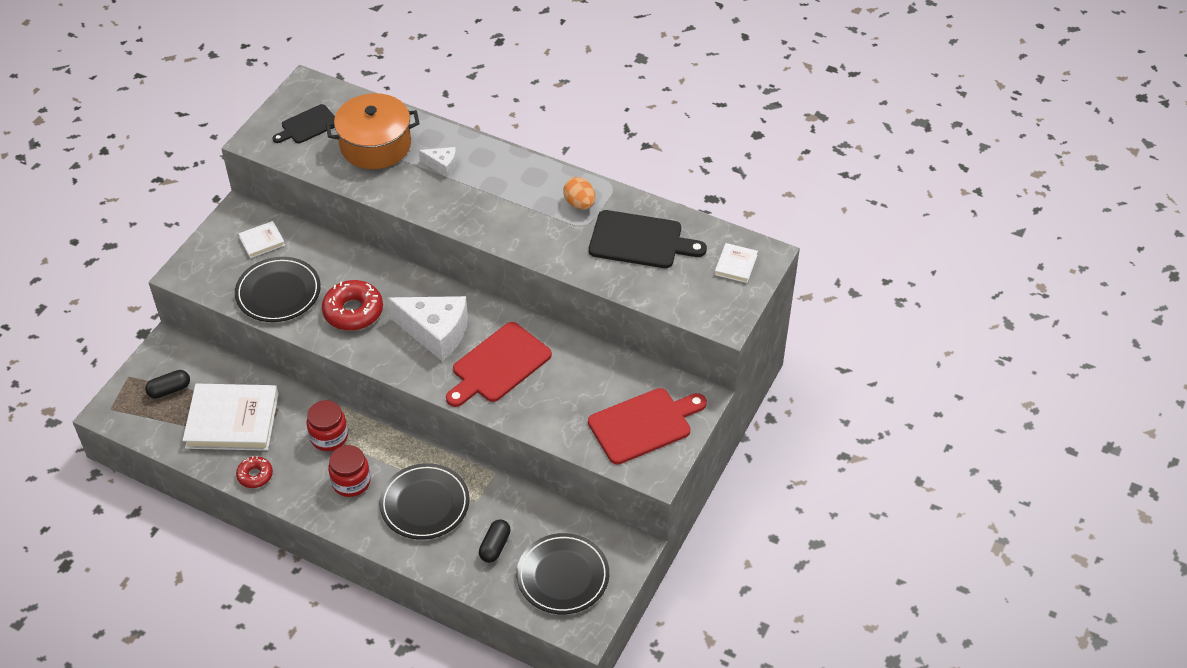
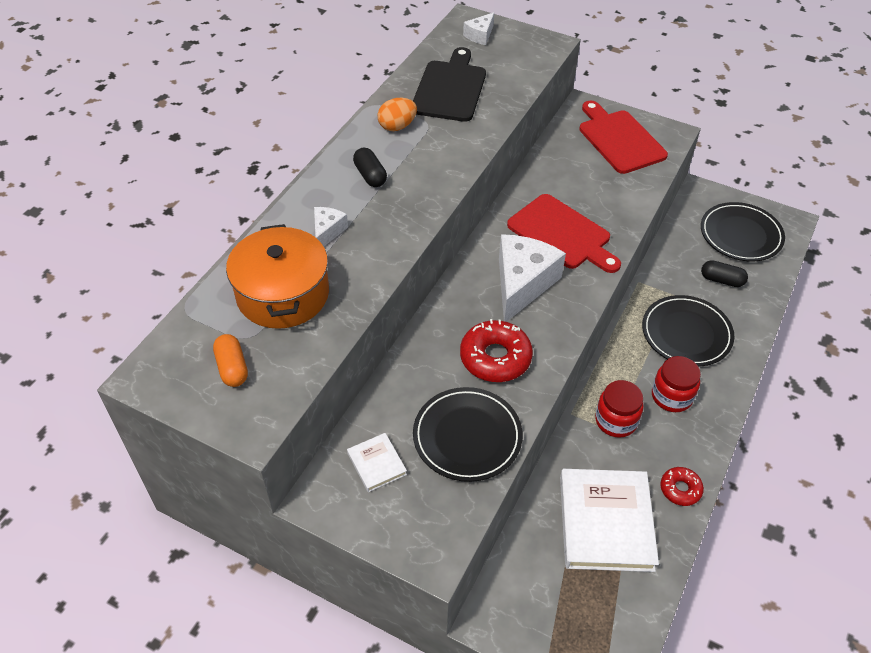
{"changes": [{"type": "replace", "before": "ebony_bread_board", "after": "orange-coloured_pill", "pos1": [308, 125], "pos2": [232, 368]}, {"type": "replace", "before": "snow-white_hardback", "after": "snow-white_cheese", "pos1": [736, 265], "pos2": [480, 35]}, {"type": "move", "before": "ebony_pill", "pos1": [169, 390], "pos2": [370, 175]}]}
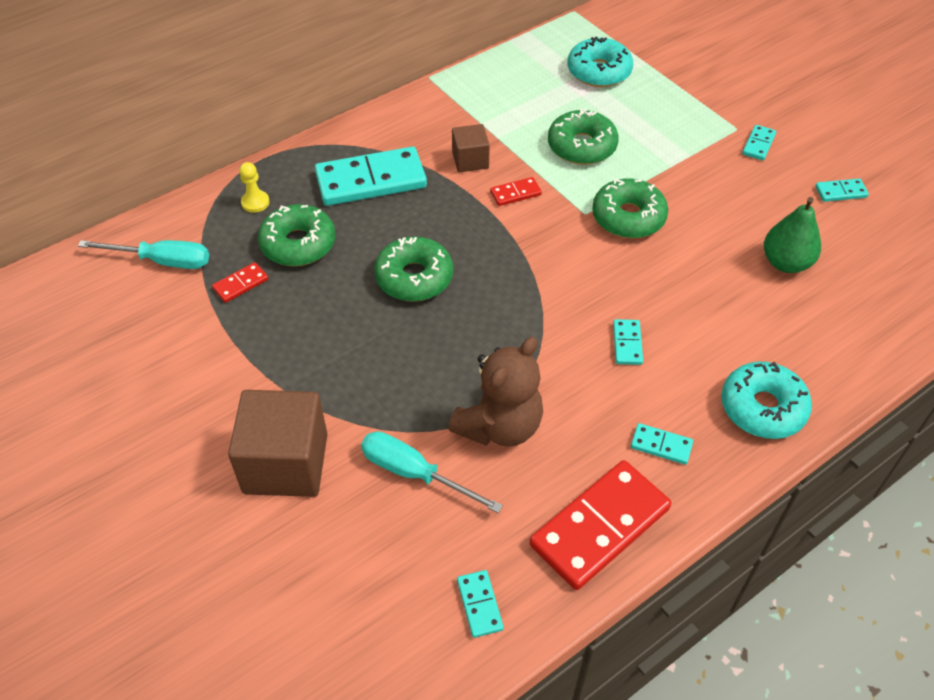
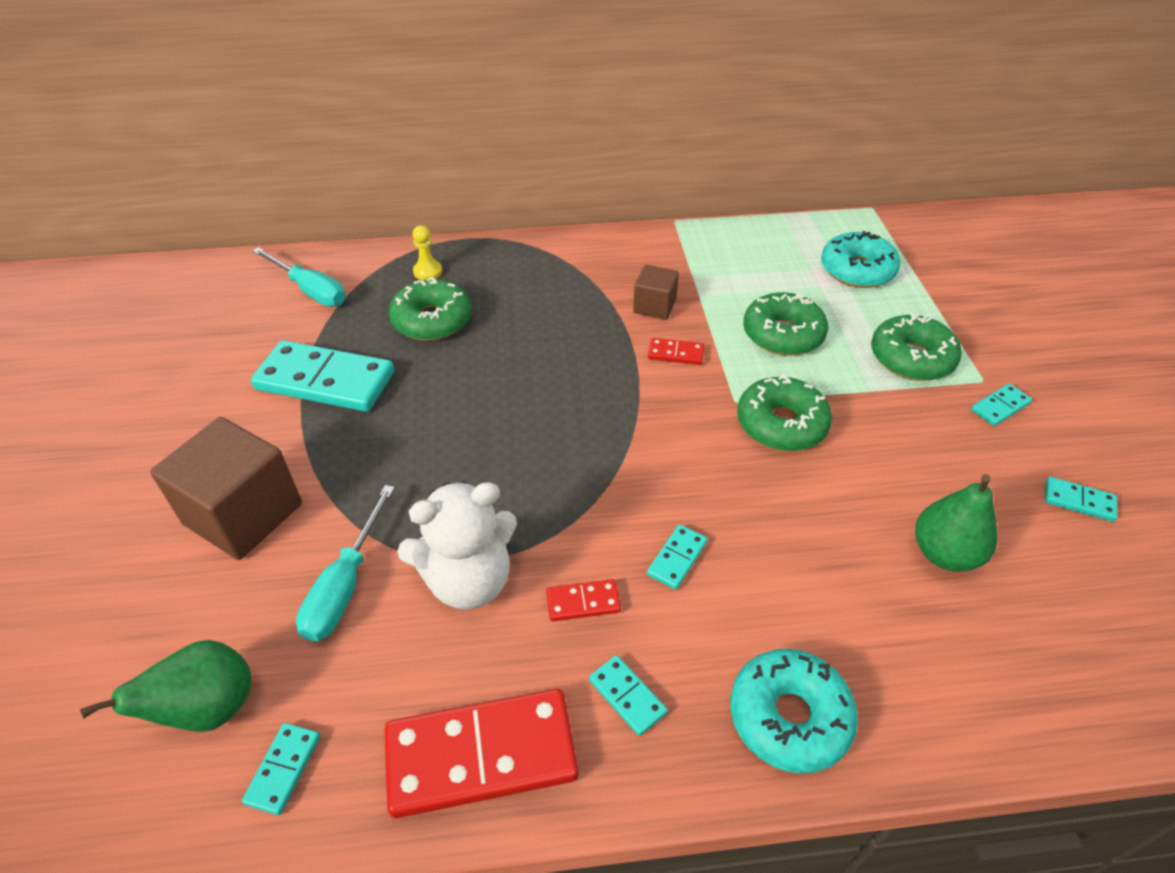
{"changes": [{"type": "move", "before": "aqua_domino_piece", "pos1": [371, 181], "pos2": [325, 381]}, {"type": "move", "before": "green_glazed_donut", "pos1": [414, 277], "pos2": [911, 358]}, {"type": "move", "before": "red_domino_piece", "pos1": [240, 284], "pos2": [583, 602]}, {"type": "recolor", "before": "russet_teddy_bear", "after": "snow-white_teddy_bear", "pos1": [499, 426], "pos2": [468, 580]}, {"type": "rotate", "before": "aqua_hand_screwdriver", "pos1": [414, 473], "pos2": [345, 586], "turn": -135}, {"type": "insert", "after": "green_toy_pear", "pos2": [208, 709]}]}
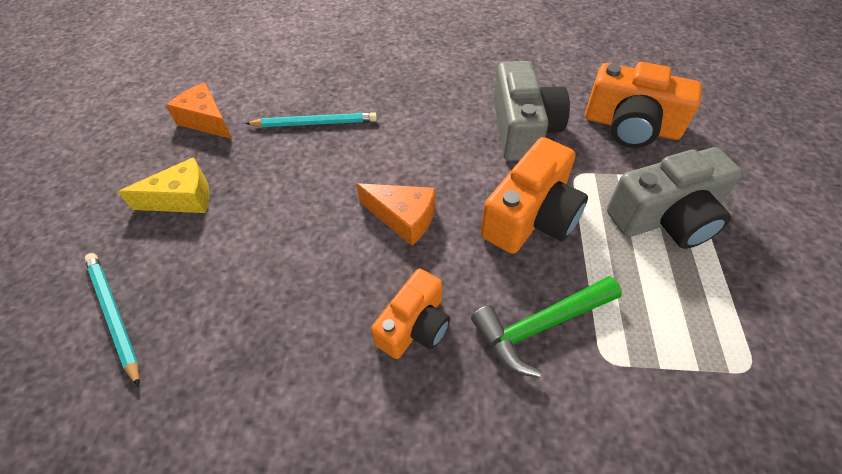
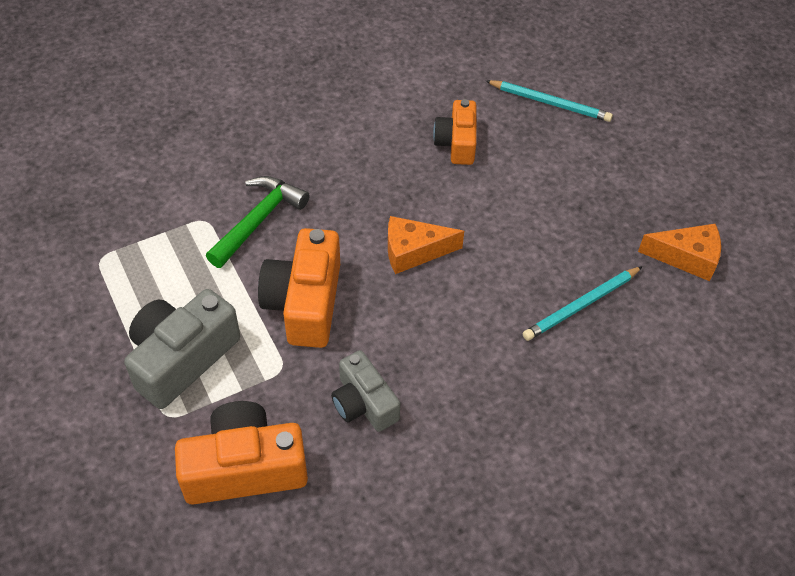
{"changes": [{"type": "resize", "before": "ash-grey_photo_camera", "pos1": [523, 129], "pos2": [364, 403], "scale": 0.64}, {"type": "delete", "before": "yellow_cheese", "pos1": [182, 198]}, {"type": "move", "before": "orange-coloured_photo_camera", "pos1": [414, 326], "pos2": [457, 143]}]}
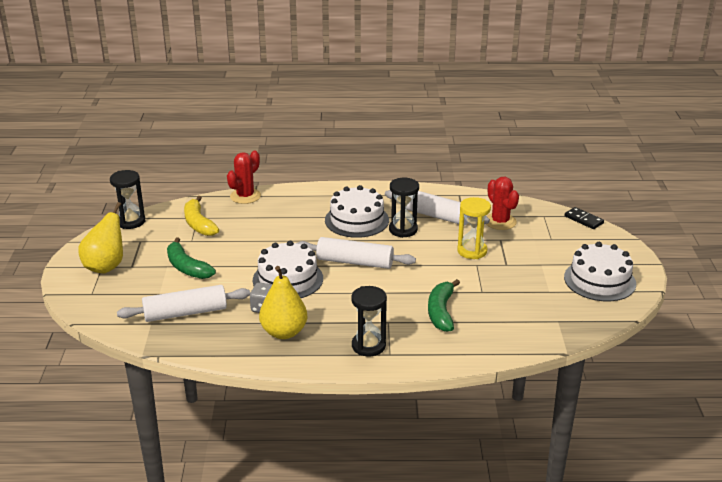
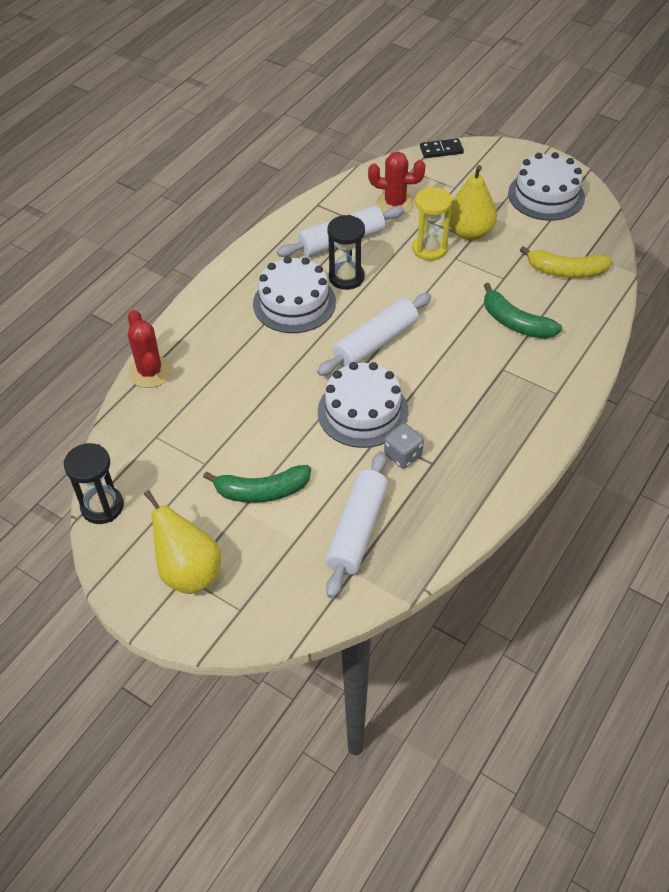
{"changes": [{"type": "move", "before": "yellow_toy_banana", "pos1": [198, 224], "pos2": [566, 271]}, {"type": "move", "before": "yellow_toy_pear", "pos1": [284, 332], "pos2": [469, 232]}, {"type": "delete", "before": "ebony_hourglass", "pos1": [368, 346]}]}
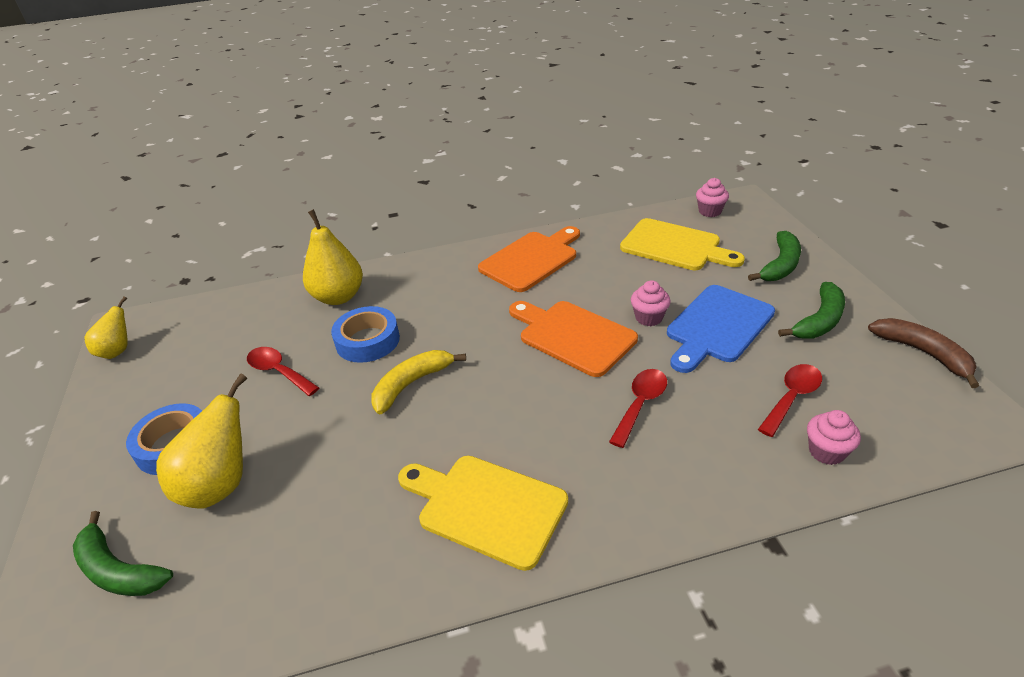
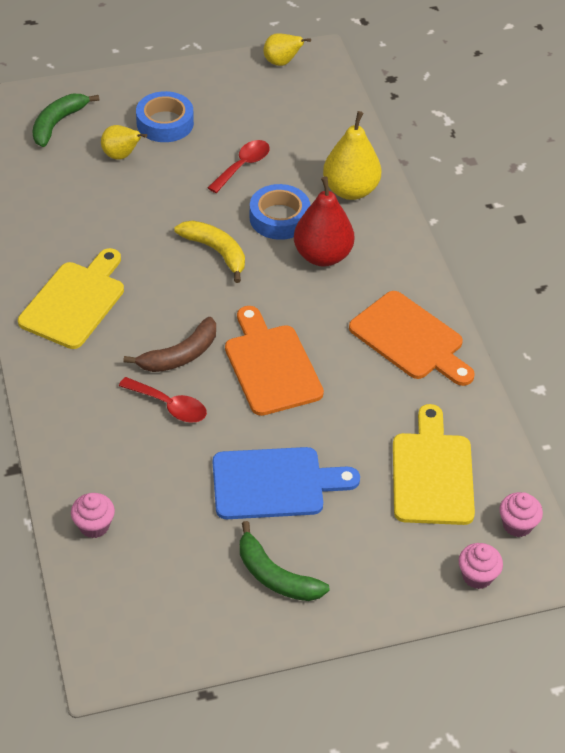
{"changes": [{"type": "rotate", "before": "yellow_bread_board", "pos1": [675, 246], "pos2": [432, 473], "turn": 150}, {"type": "delete", "before": "green_toy_banana", "pos1": [780, 265]}, {"type": "move", "before": "pink_fairy_cake", "pos1": [648, 318], "pos2": [477, 576]}, {"type": "rotate", "before": "royal_blue_bread_board", "pos1": [717, 326], "pos2": [274, 484], "turn": 135}, {"type": "rotate", "before": "orange-coloured_bread_board", "pos1": [573, 336], "pos2": [271, 366], "turn": -60}, {"type": "move", "before": "russet_toy_banana", "pos1": [923, 353], "pos2": [179, 355]}, {"type": "delete", "before": "red_tablespoon", "pos1": [791, 398]}, {"type": "resize", "before": "yellow_toy_pear", "pos1": [220, 485], "pos2": [121, 155], "scale": 0.6}, {"type": "insert", "after": "red_toy_pear", "pos2": [322, 256]}]}
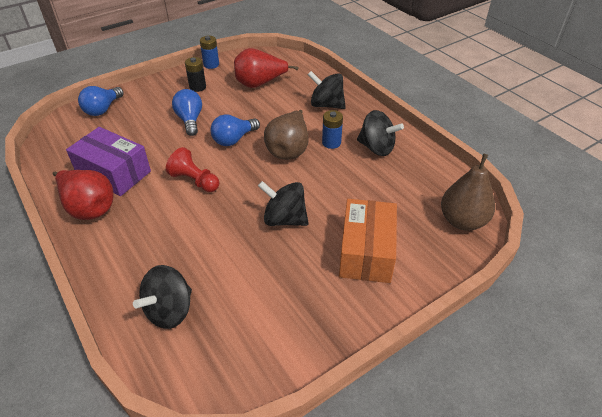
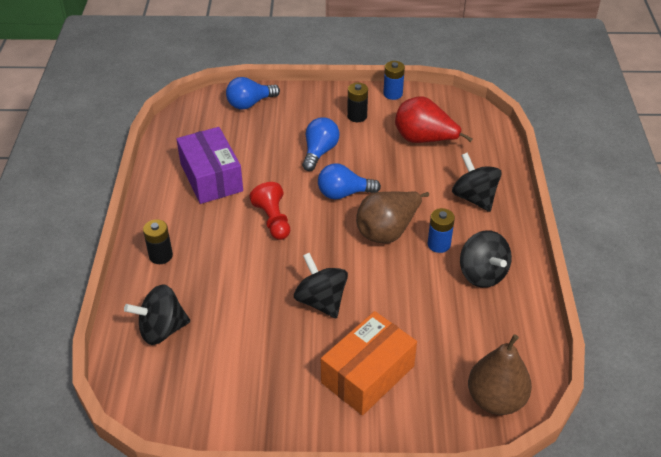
{"changes": [{"type": "delete", "before": "red_toy_pear", "pos1": [89, 208]}, {"type": "insert", "after": "ebony_AA_battery", "pos2": [161, 256]}]}
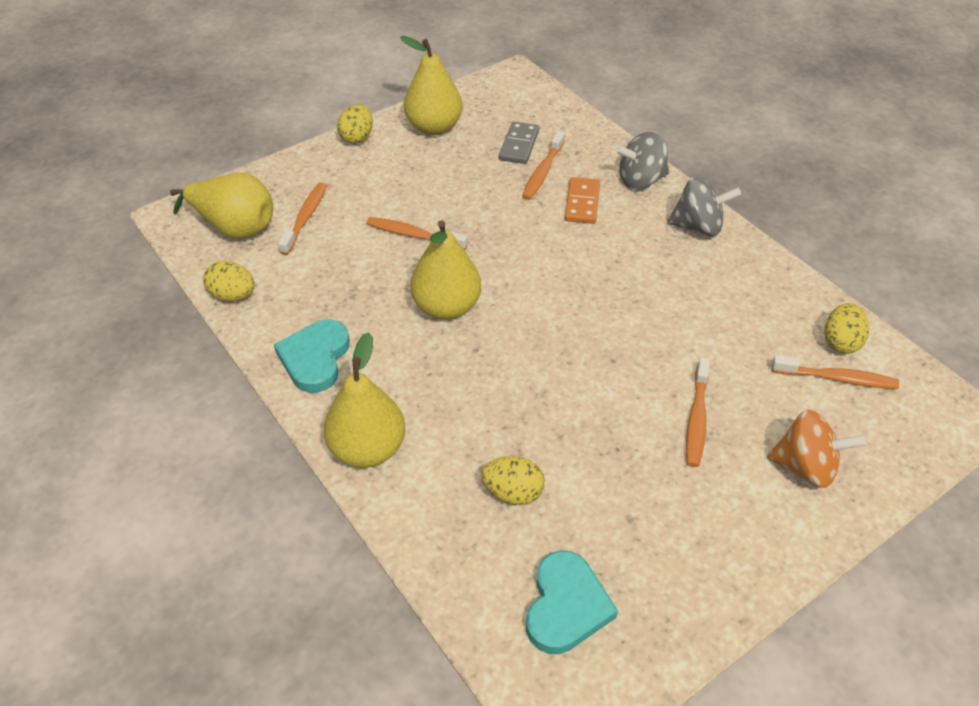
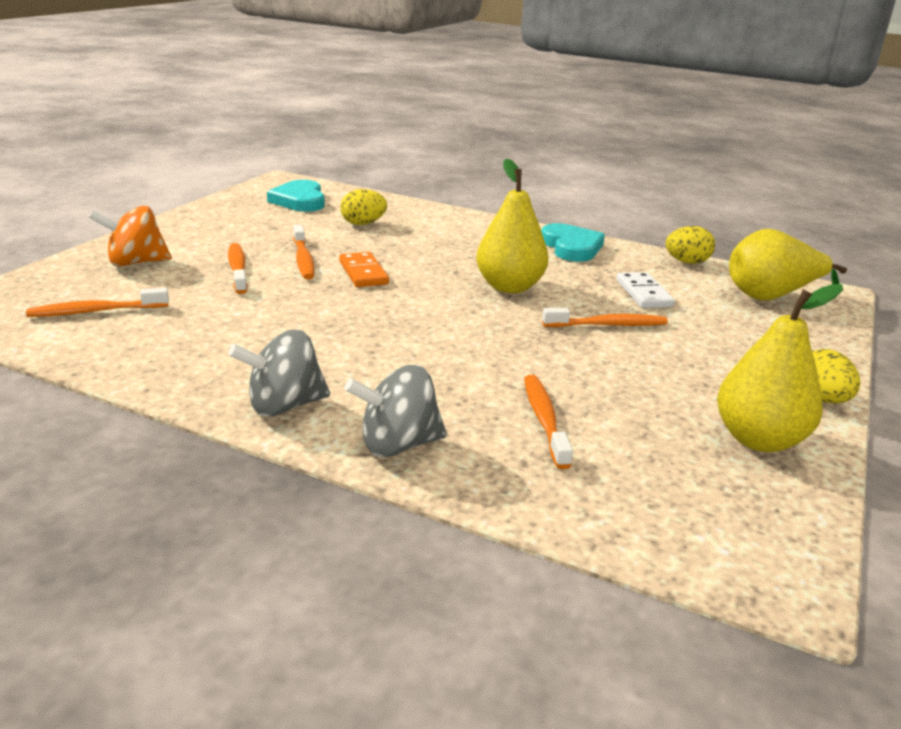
{"changes": [{"type": "delete", "before": "ash-grey_domino_piece", "pos1": [519, 145]}, {"type": "rotate", "before": "ash-grey_spinning_top", "pos1": [640, 180], "pos2": [398, 445], "turn": -150}, {"type": "move", "before": "orange-coloured_domino_piece", "pos1": [582, 203], "pos2": [363, 273]}, {"type": "move", "before": "orange-coloured_dental_brush", "pos1": [305, 218], "pos2": [303, 259]}, {"type": "delete", "before": "yellow_egg_shape", "pos1": [840, 342]}, {"type": "delete", "before": "yellow_toy_pear", "pos1": [368, 449]}, {"type": "insert", "after": "snow-white_domino_piece", "pos2": [644, 293]}]}
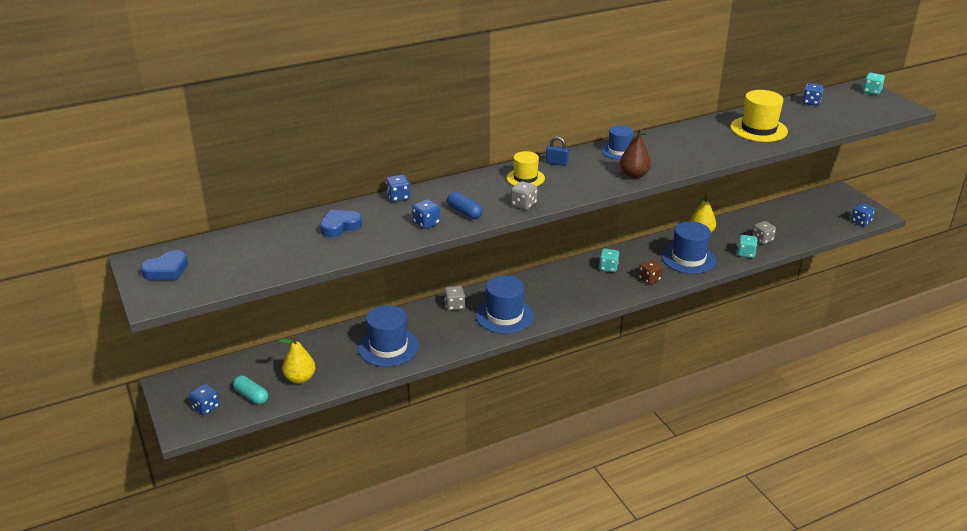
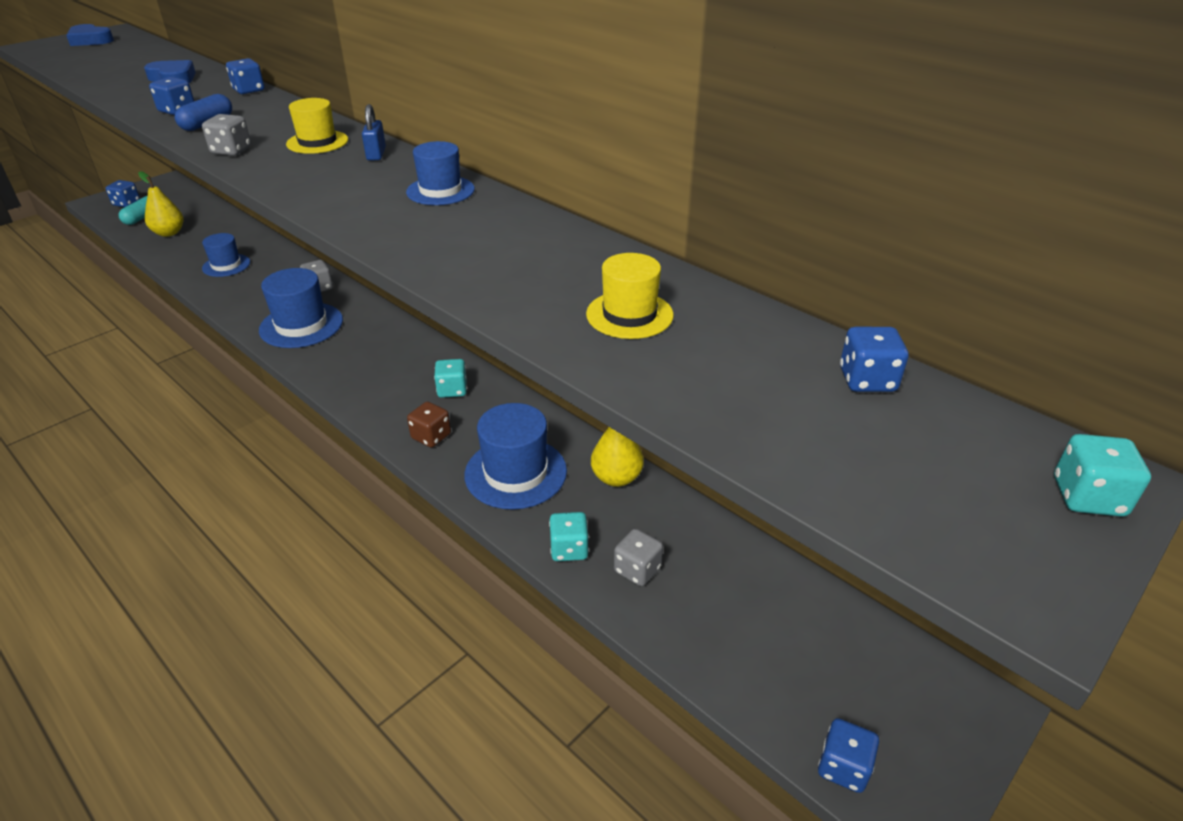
{"changes": [{"type": "resize", "before": "yellow_tall_hat", "pos1": [758, 129], "pos2": [629, 315], "scale": 0.63}, {"type": "delete", "before": "russet_toy_pear", "pos1": [634, 175]}, {"type": "resize", "before": "royal_blue_tall_hat", "pos1": [388, 347], "pos2": [226, 265], "scale": 0.63}]}
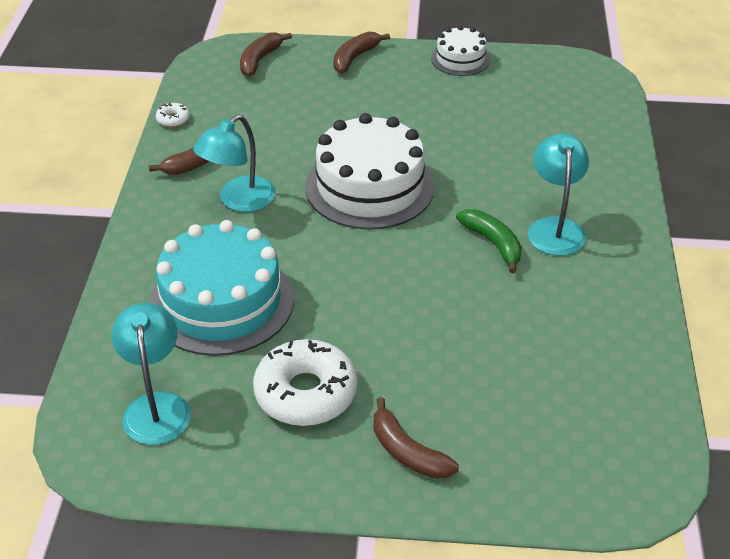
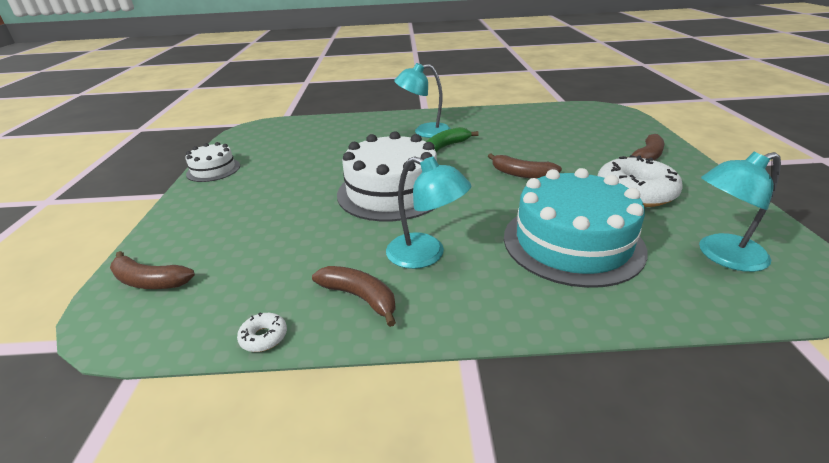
{"changes": [{"type": "move", "before": "russet_toy_banana", "pos1": [355, 58], "pos2": [522, 174]}]}
